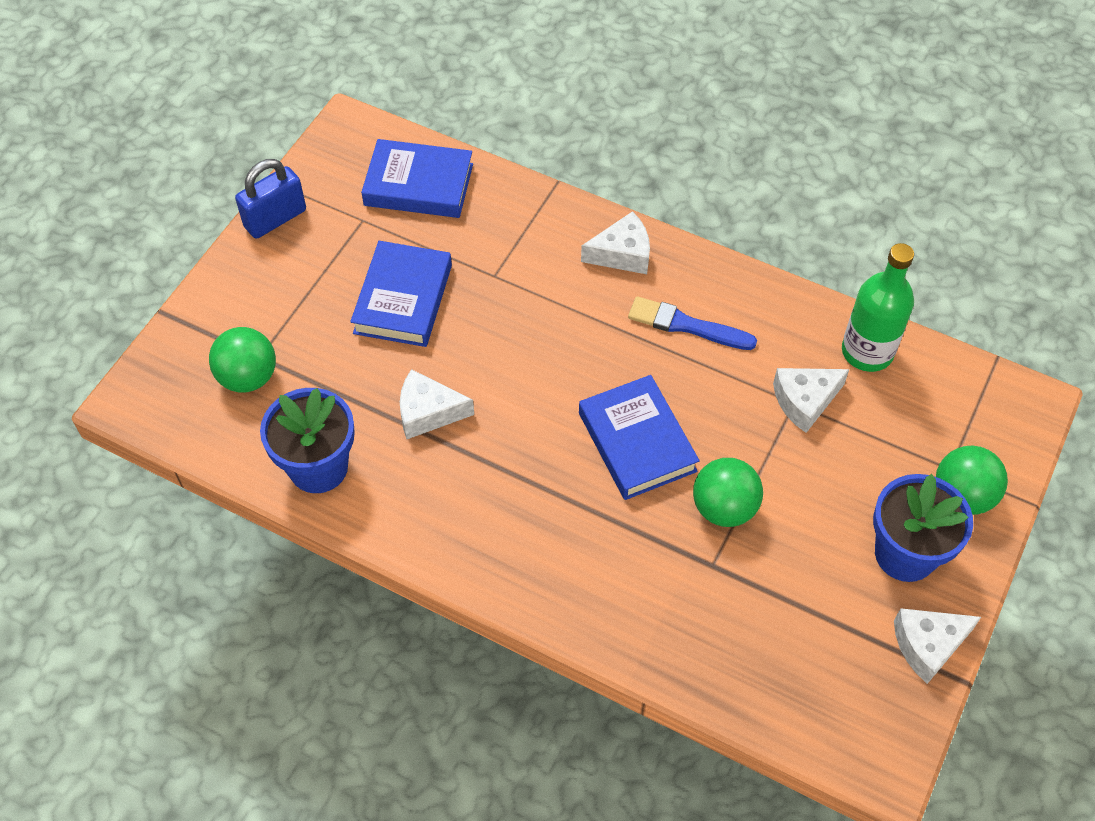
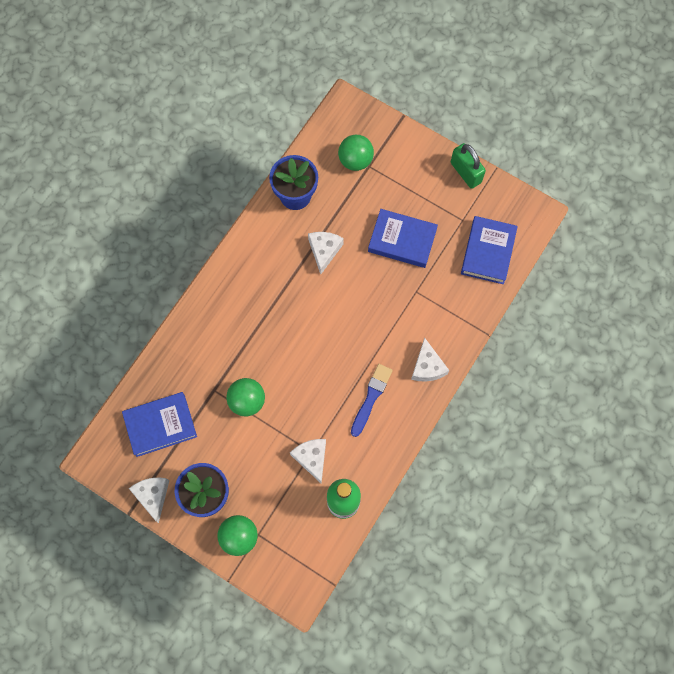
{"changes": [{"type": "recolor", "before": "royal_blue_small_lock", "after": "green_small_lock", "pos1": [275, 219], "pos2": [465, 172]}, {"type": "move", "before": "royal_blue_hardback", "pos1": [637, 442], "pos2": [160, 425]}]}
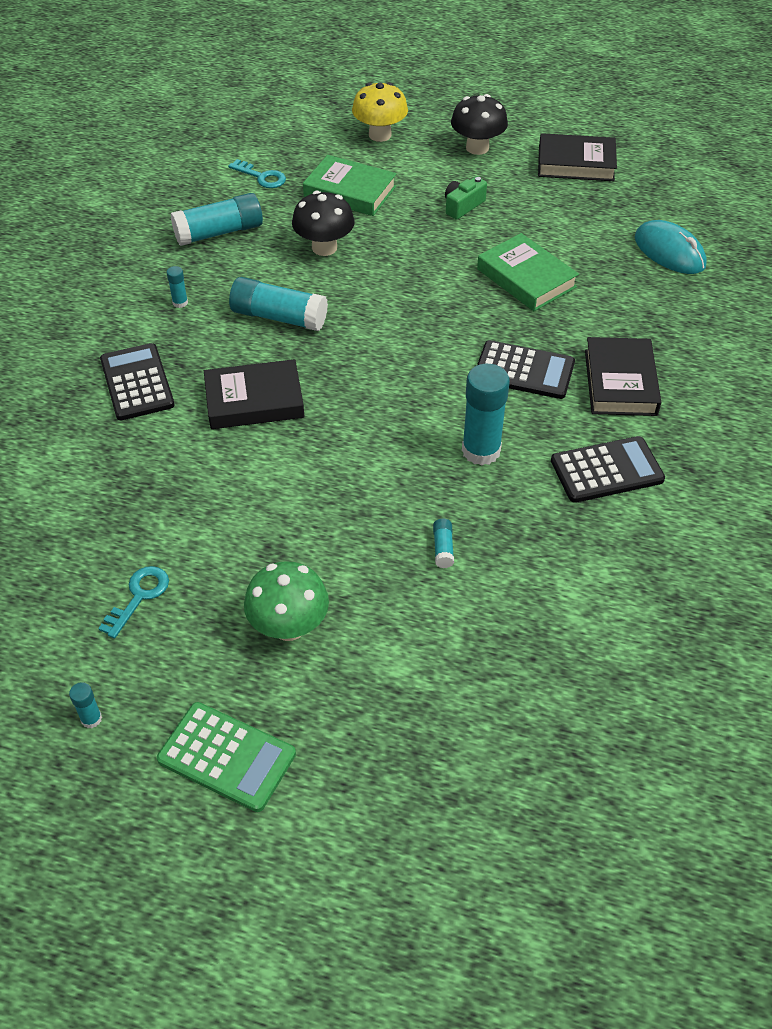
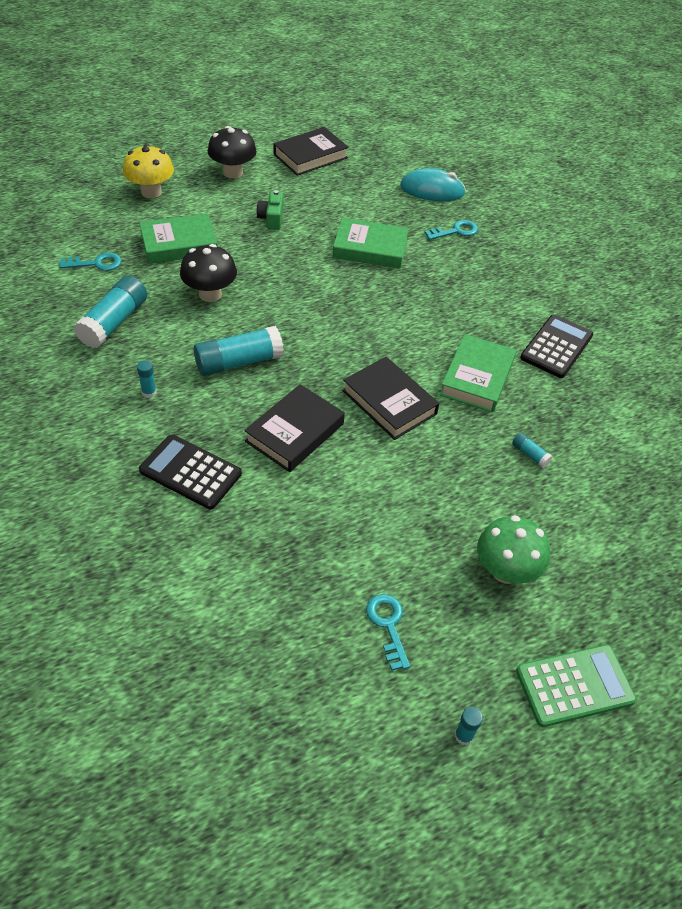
{"changes": [{"type": "move", "before": "ebony_hardback", "pos1": [620, 382], "pos2": [389, 402]}, {"type": "delete", "before": "ebony_pocket_calculator", "pos1": [524, 370]}, {"type": "replace", "before": "aqua_glue_stick", "after": "green_hardback", "pos1": [481, 451], "pos2": [477, 377]}, {"type": "insert", "after": "aqua_latchkey", "pos2": [455, 231]}]}
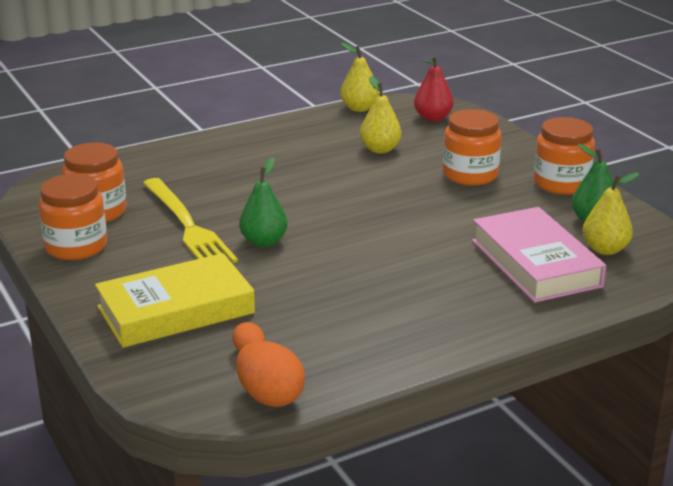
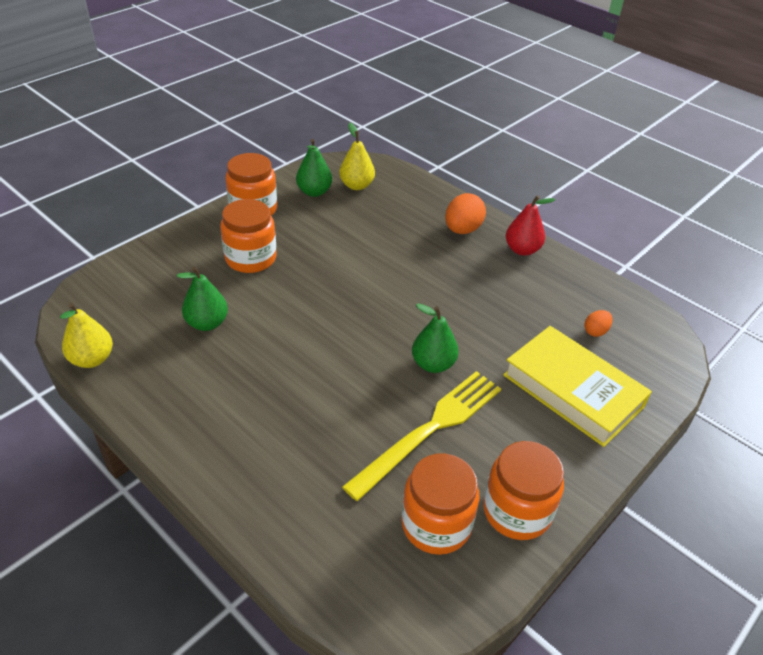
{"changes": [{"type": "move", "before": "red_toy_pear", "pos1": [433, 118], "pos2": [522, 250]}, {"type": "recolor", "before": "yellow_toy_pear", "after": "green_toy_pear", "pos1": [380, 149], "pos2": [207, 323]}, {"type": "delete", "before": "pink_hardback", "pos1": [535, 263]}, {"type": "move", "before": "orange-coloured_egg_shape", "pos1": [270, 397], "pos2": [462, 230]}]}
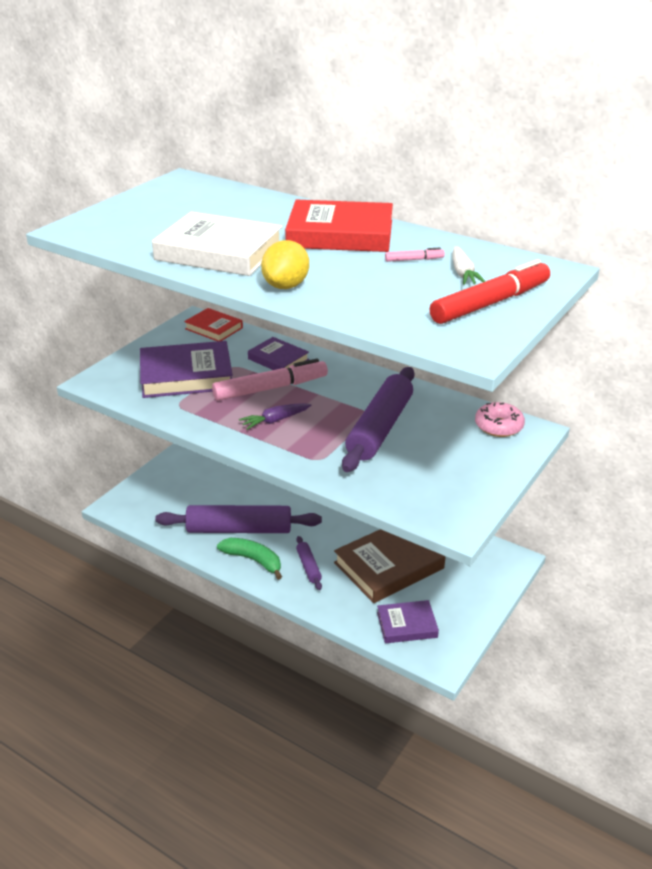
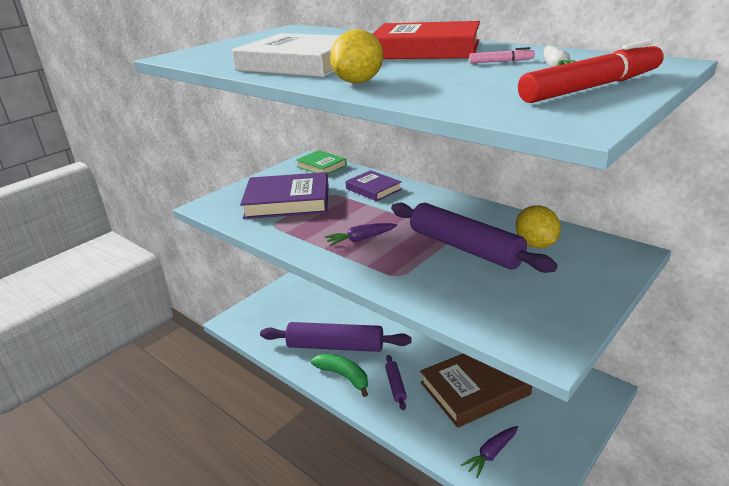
{"changes": [{"type": "recolor", "before": "red_hardback", "after": "green_hardback", "pos1": [213, 328], "pos2": [321, 166]}, {"type": "delete", "before": "pink_marker", "pos1": [270, 388]}, {"type": "rotate", "before": "purple_dough_roller", "pos1": [380, 428], "pos2": [465, 248], "turn": -75}, {"type": "delete", "before": "pink_glazed_donut", "pos1": [498, 426]}, {"type": "replace", "before": "purple_hardback", "after": "purple_toy_carrot", "pos1": [407, 625], "pos2": [491, 454]}, {"type": "insert", "after": "yellow_toy_lemon", "pos2": [536, 244]}]}
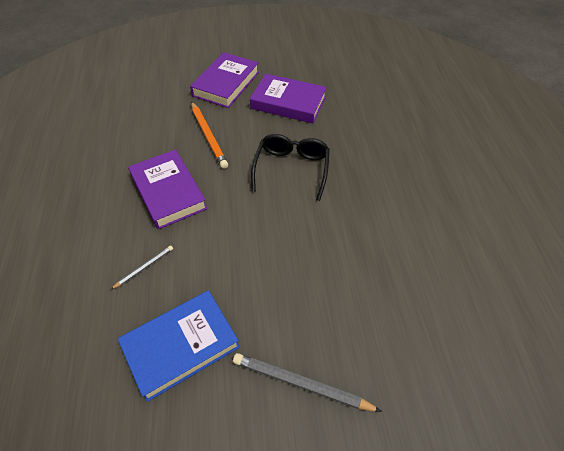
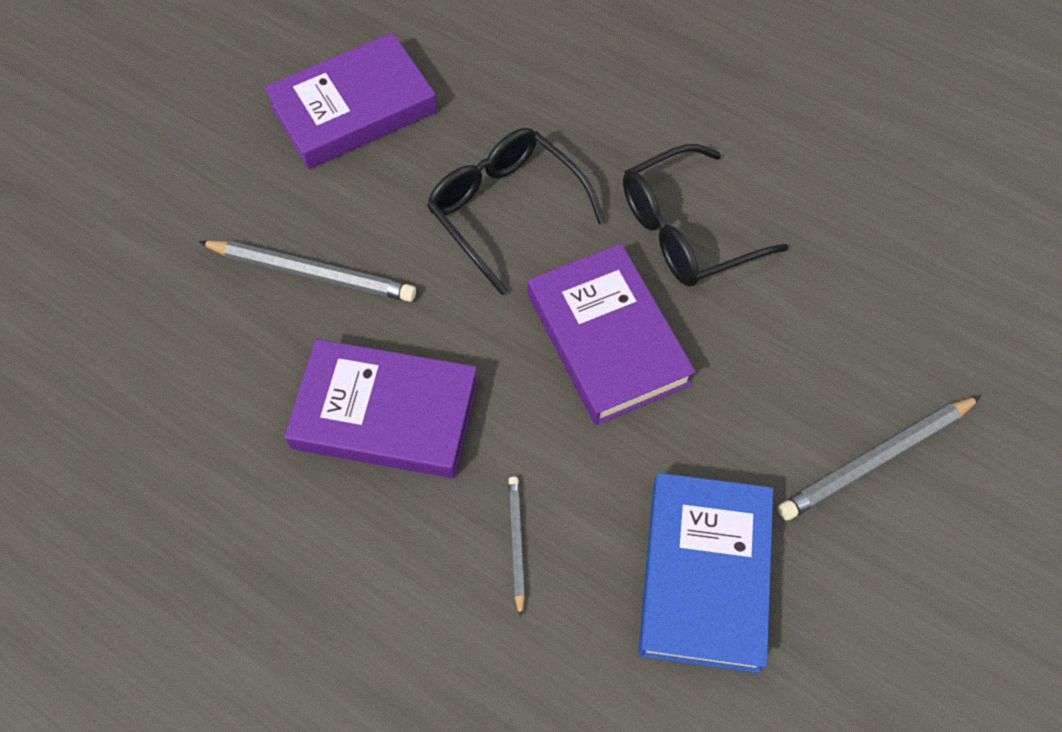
{"changes": [{"type": "move", "before": "purple_hardback", "pos1": [226, 84], "pos2": [607, 338]}, {"type": "recolor", "before": "orange-coloured_lead_pencil", "after": "ash-grey_lead_pencil", "pos1": [208, 136], "pos2": [312, 273]}, {"type": "insert", "after": "ebony_glasses", "pos2": [685, 231]}]}
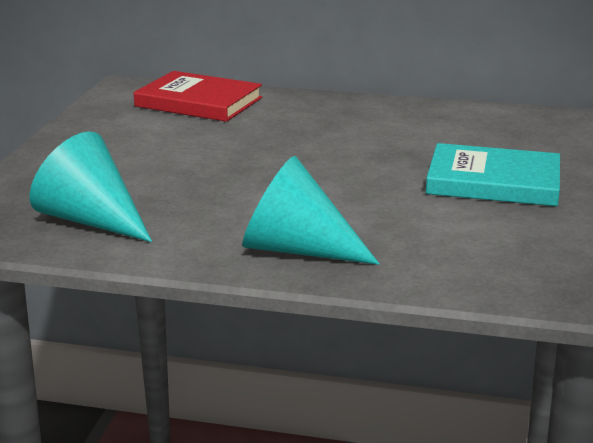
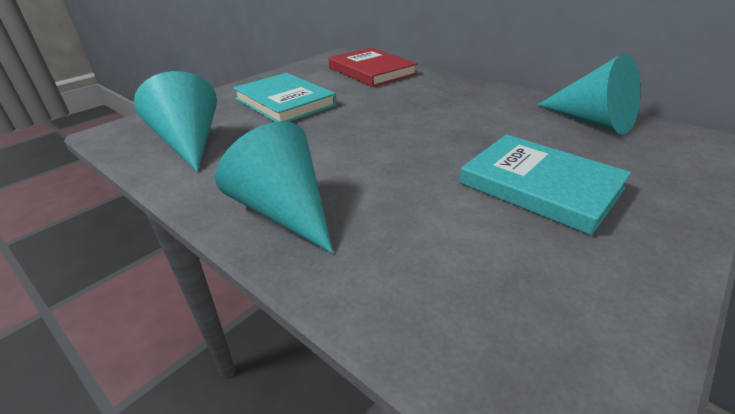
{"changes": [{"type": "insert", "after": "aqua_solid_cone", "pos2": [592, 121]}, {"type": "insert", "after": "aqua_hardback", "pos2": [285, 102]}]}
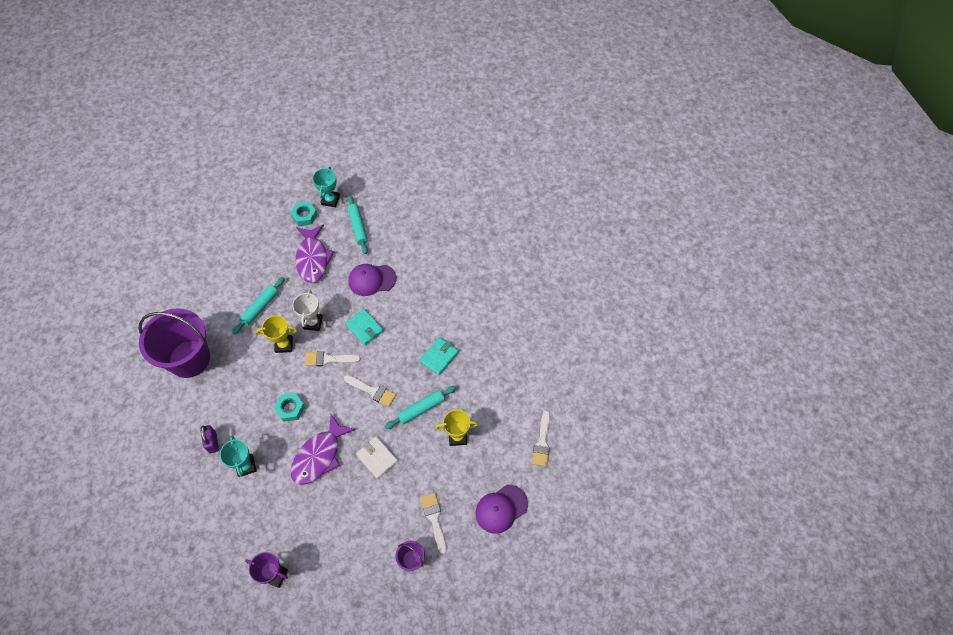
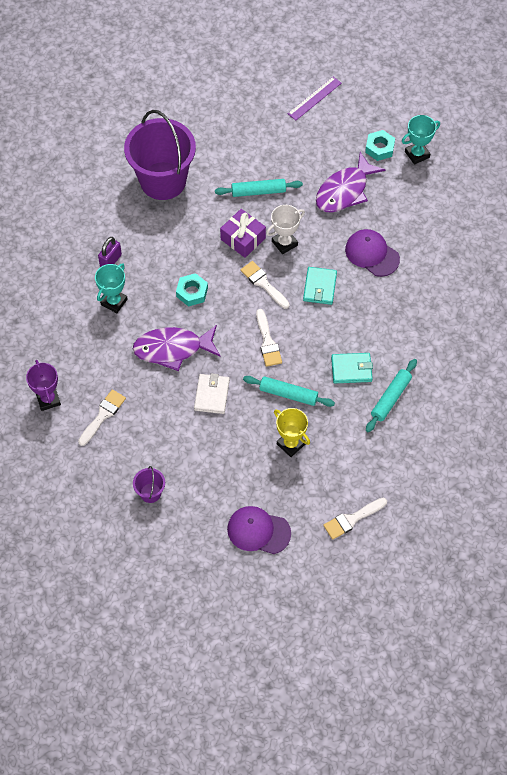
{"changes": [{"type": "move", "before": "aqua_dough_roller", "pos1": [358, 227], "pos2": [391, 398]}, {"type": "replace", "before": "yellow_trophy", "after": "purple_gift", "pos1": [284, 345], "pos2": [243, 239]}, {"type": "move", "before": "snow-white_brush", "pos1": [434, 519], "pos2": [103, 415]}, {"type": "insert", "after": "purple_straightedge", "pos2": [314, 98]}]}
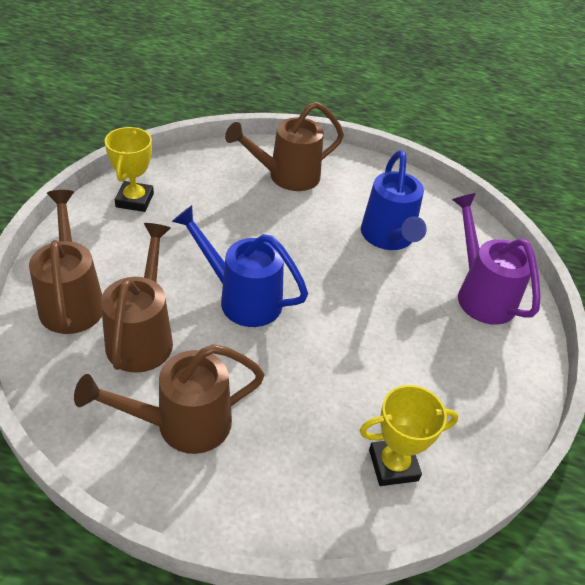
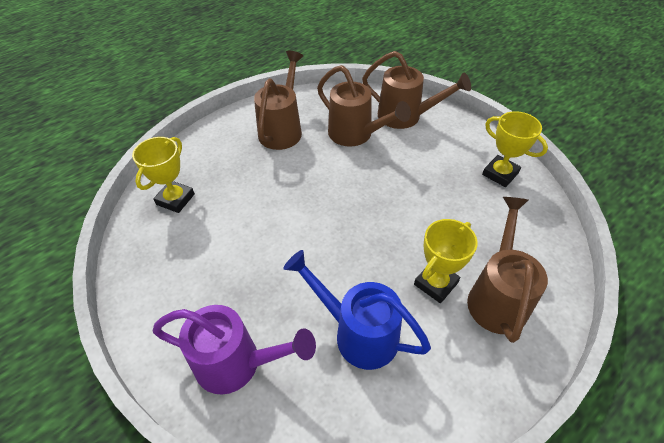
{"changes": [{"type": "delete", "before": "royal_blue_watering_can", "pos1": [242, 298]}, {"type": "insert", "after": "yellow_trophy", "pos2": [436, 283]}]}
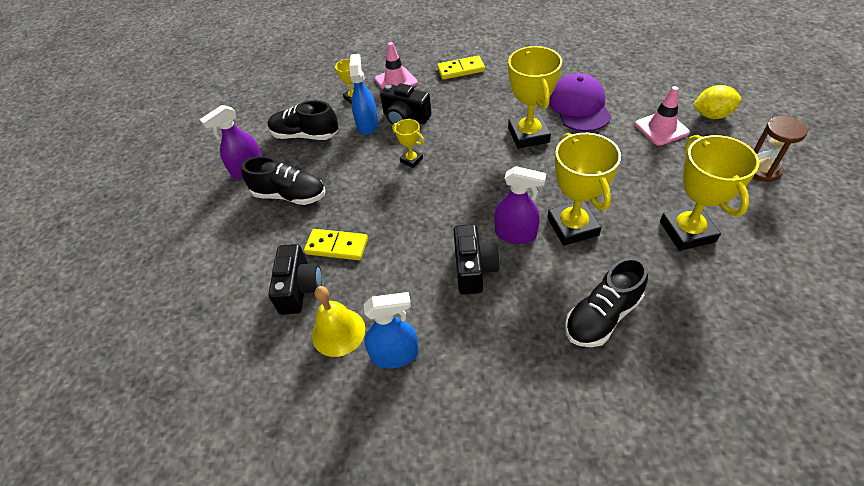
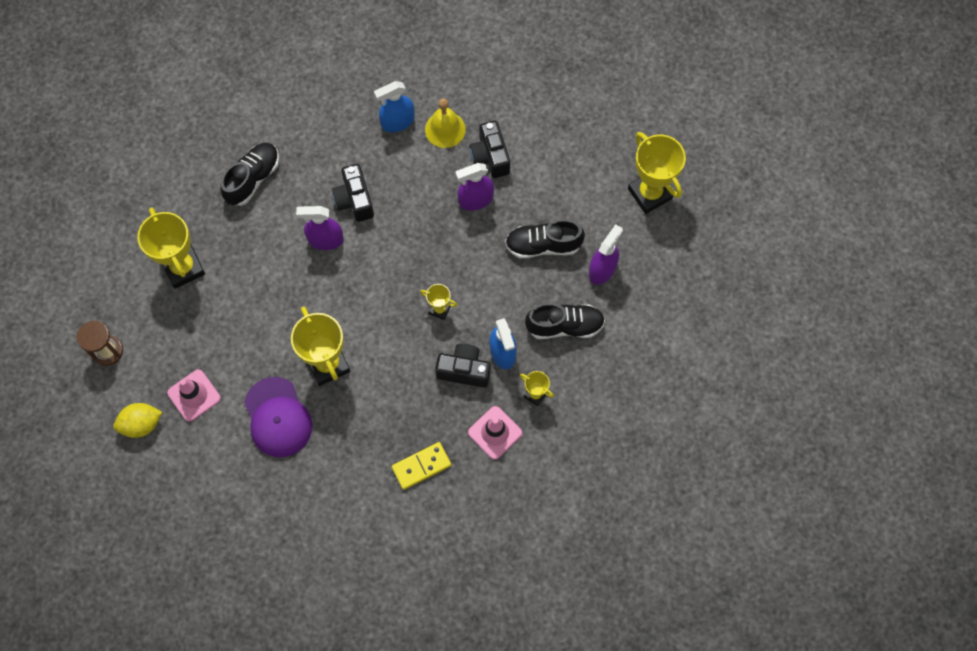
{"changes": [{"type": "move", "before": "yellow_trophy", "pos1": [572, 227], "pos2": [650, 193]}, {"type": "replace", "before": "yellow_domino_piece", "after": "purple_spray_bottle", "pos1": [336, 246], "pos2": [475, 200]}]}
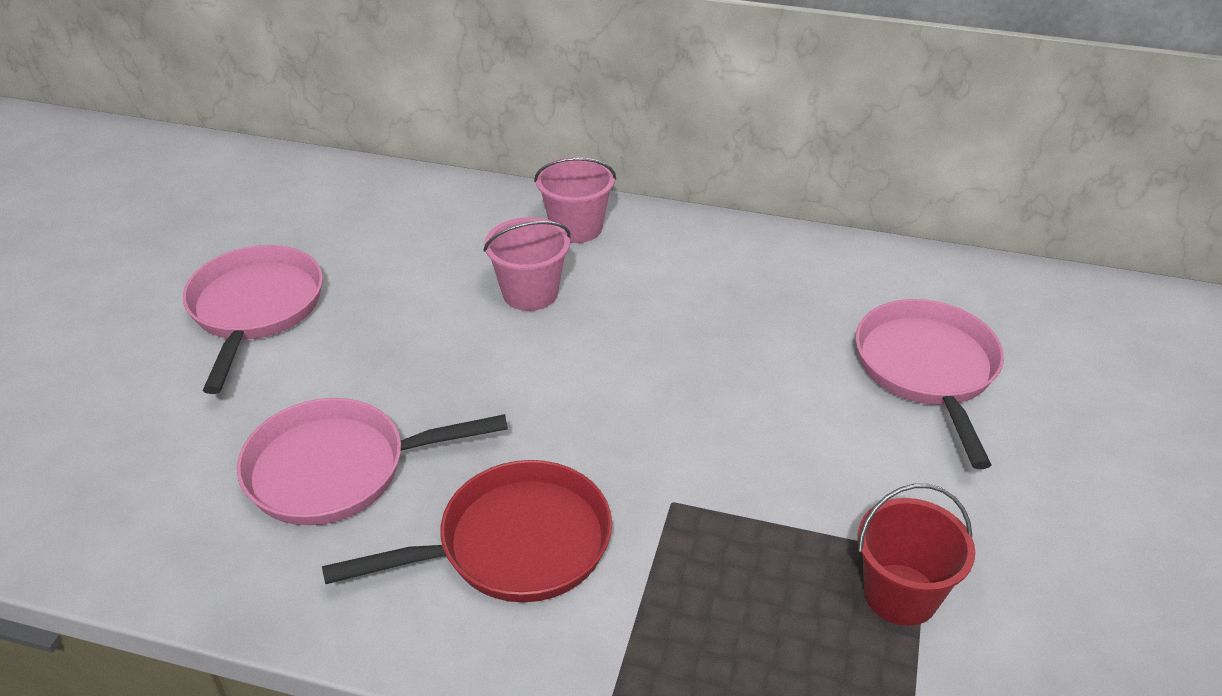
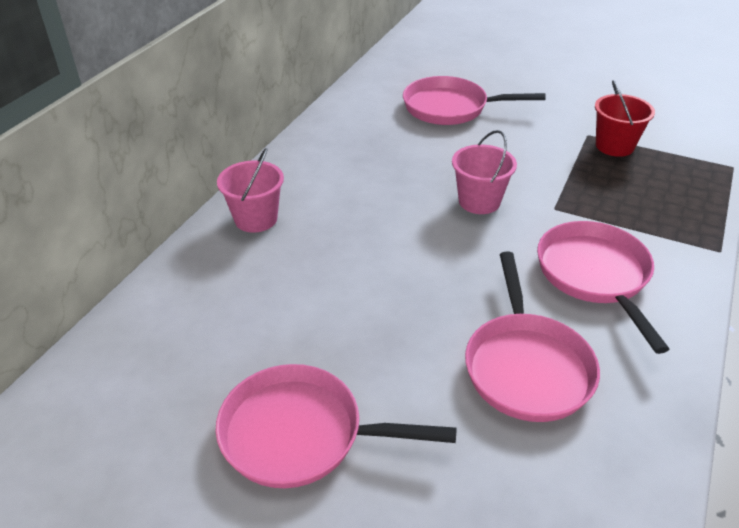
{"changes": [{"type": "move", "before": "pink_bucket", "pos1": [530, 293], "pos2": [479, 201]}, {"type": "recolor", "before": "red_pan", "after": "pink_pan", "pos1": [513, 545], "pos2": [595, 276]}]}
